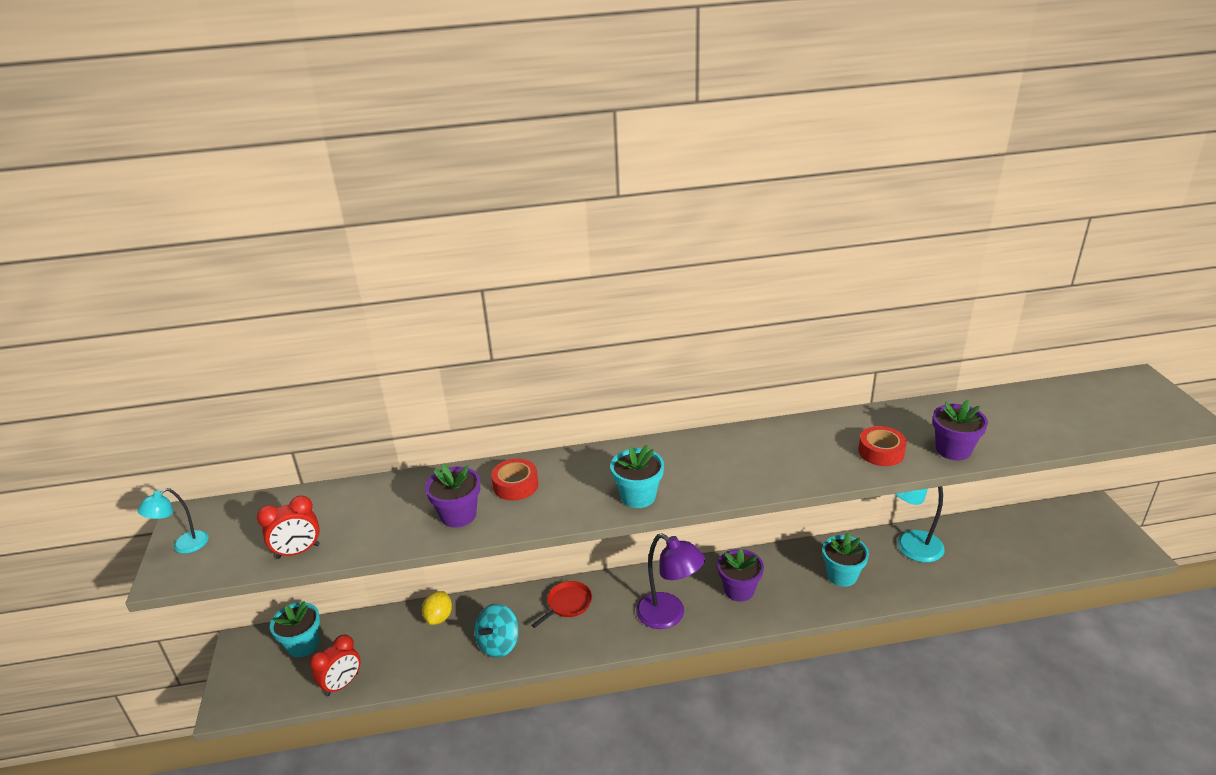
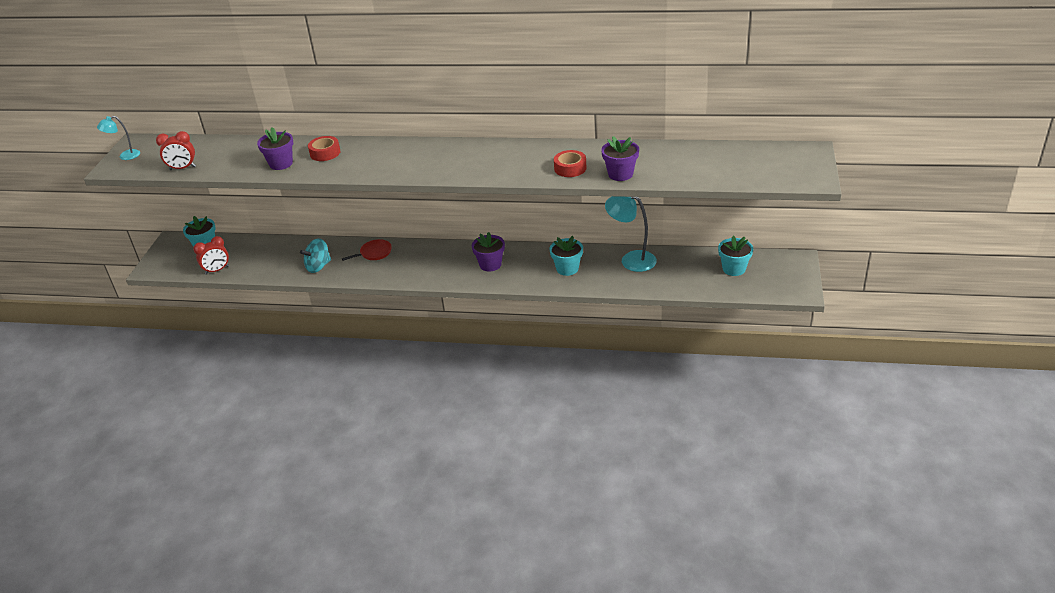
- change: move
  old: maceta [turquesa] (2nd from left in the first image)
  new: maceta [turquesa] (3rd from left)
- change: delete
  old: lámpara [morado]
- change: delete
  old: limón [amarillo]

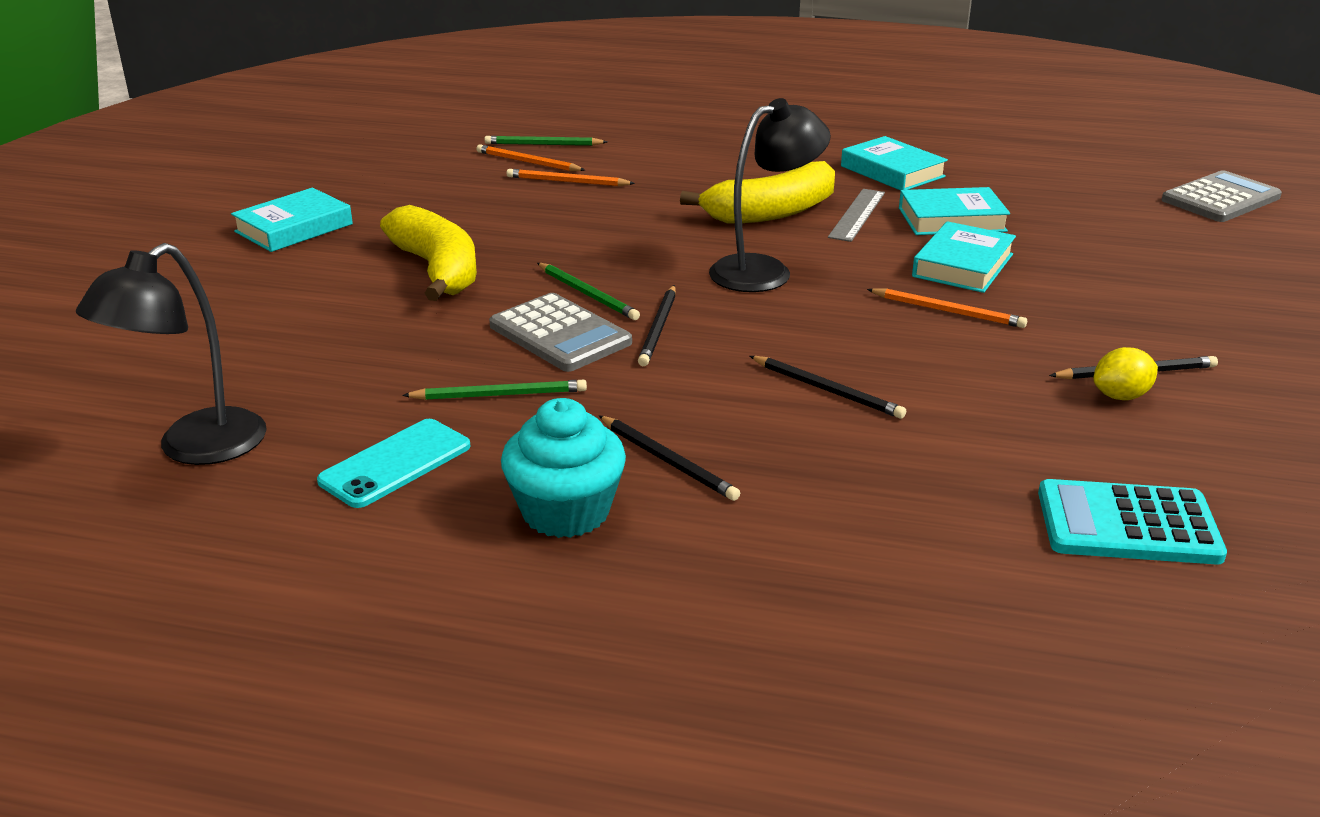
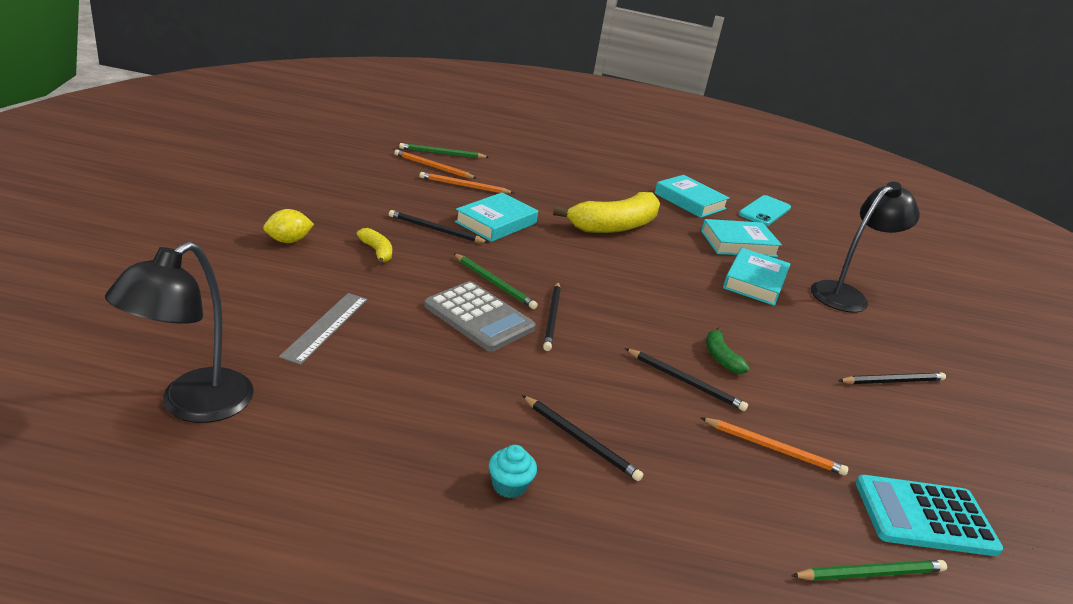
- change: move
  old: lámpara [negro] (2nd from left)
- change: delete
  old: calculadora [gris] (2nd from left)
- change: move
  old: libro [turquesa] (1st from left)
- change: move
  old: regla [gris]
- change: resize
  old: plátano [amarillo] (1st from left)
  factor: 0.45
- change: move
  old: lápiz [naranja] (3rd from left)
- change: move
  old: limón [amarillo]
- change: move
  old: lápiz [verde] (1st from left in the first image)
  new: lápiz [verde] (3rd from left)
- change: resize
  old: magdalena [turquesa]
  factor: 0.49
- change: move
  old: móvil [turquesa]
- change: insert
  new: lápiz [negro] (1st from left)
- change: insert
  new: plátano [verde]

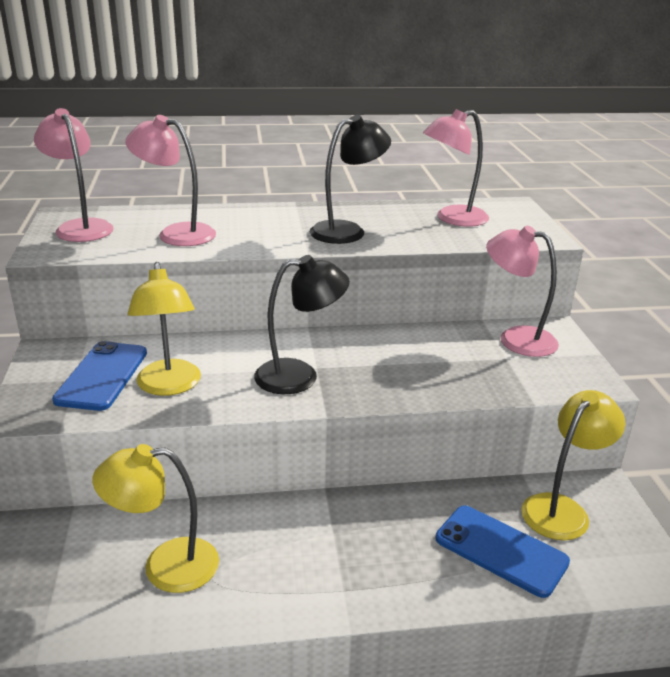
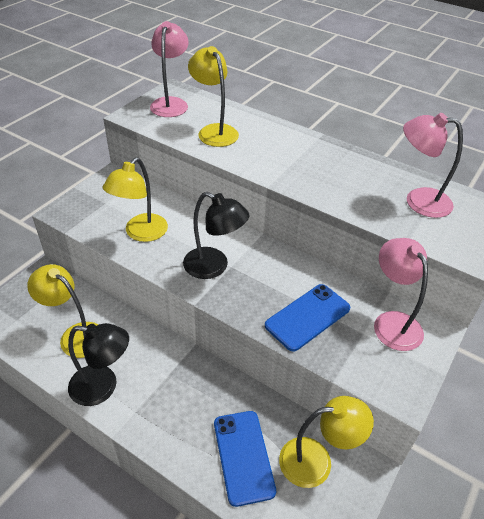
- change: recolor
  old: lámpara [rosa] (2nd from left)
  new: lámpara [amarillo] (3rd from left)
- change: move
  old: lámpara [negro] (2nd from left in the first image)
  new: lámpara [negro] (1st from left)
- change: move
  old: móvil [azul] (1st from left in the first image)
  new: móvil [azul] (2nd from left)

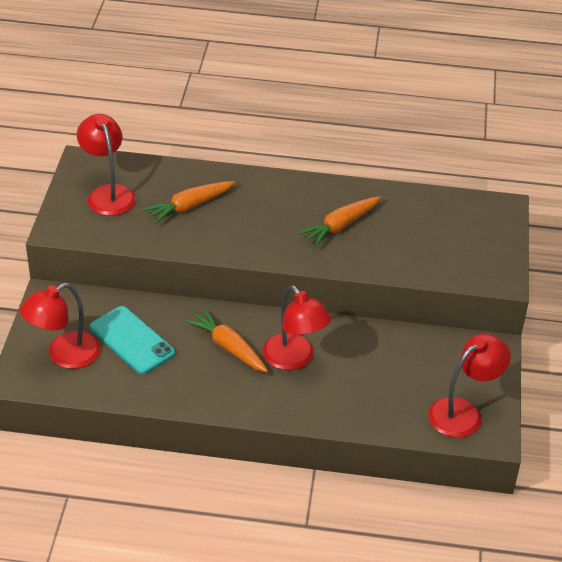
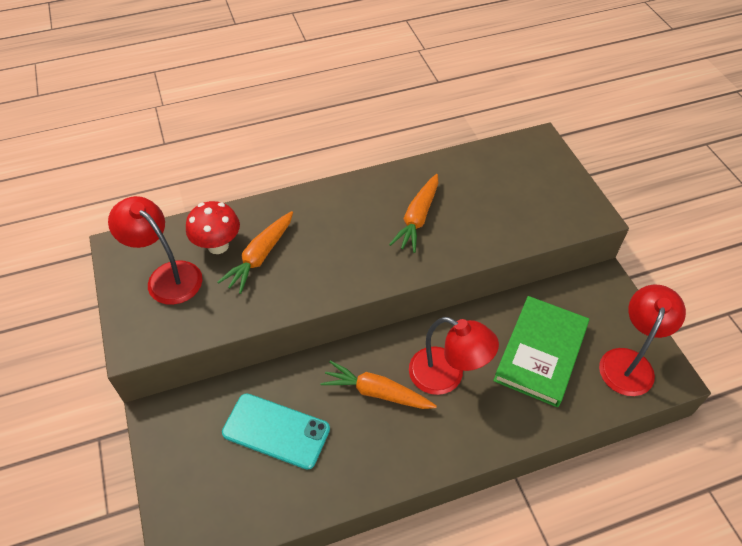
- change: delete
  old: lámpara [rojo] (1st from left)
- change: insert
  new: seta [rojo]
- change: insert
  new: libro [verde]

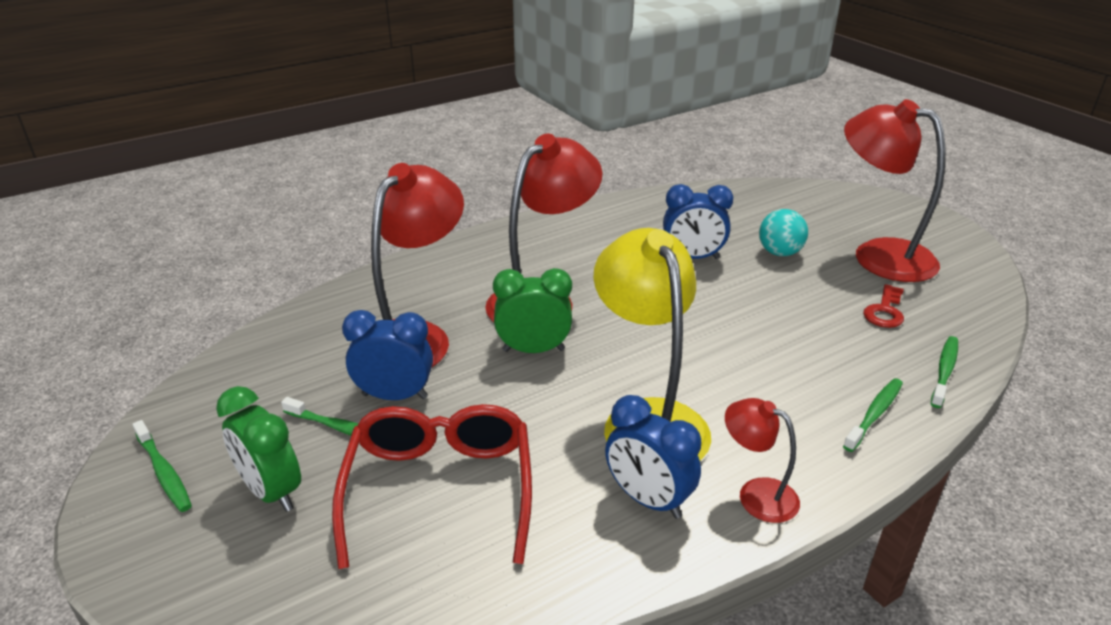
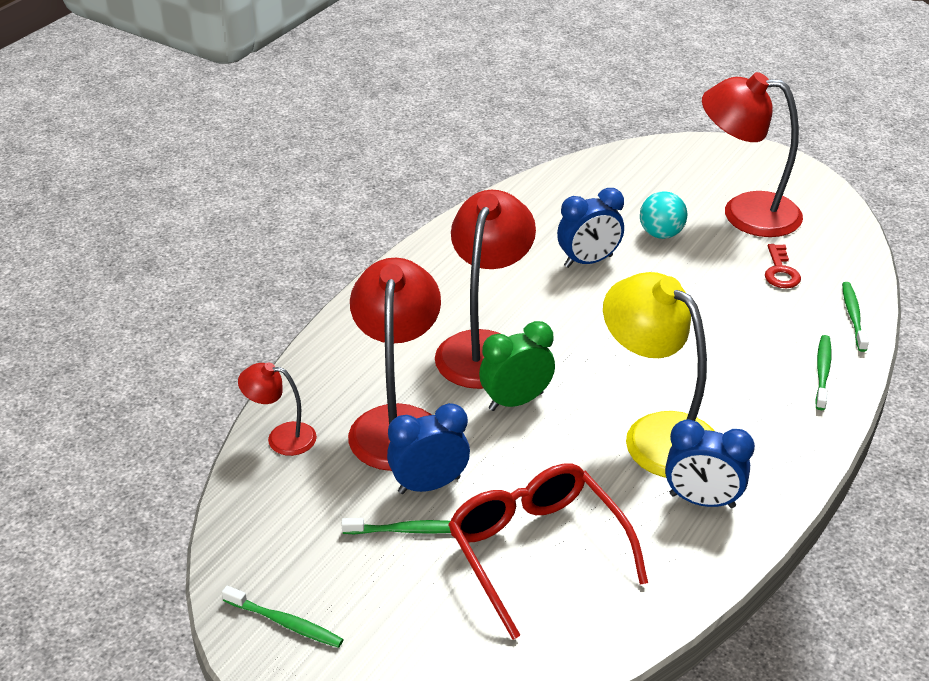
- change: delete
  old: despertador [verde] (1st from left)
- change: move
  old: lámpara [rojo] (3rd from left in the first image)
  new: lámpara [rojo] (1st from left)

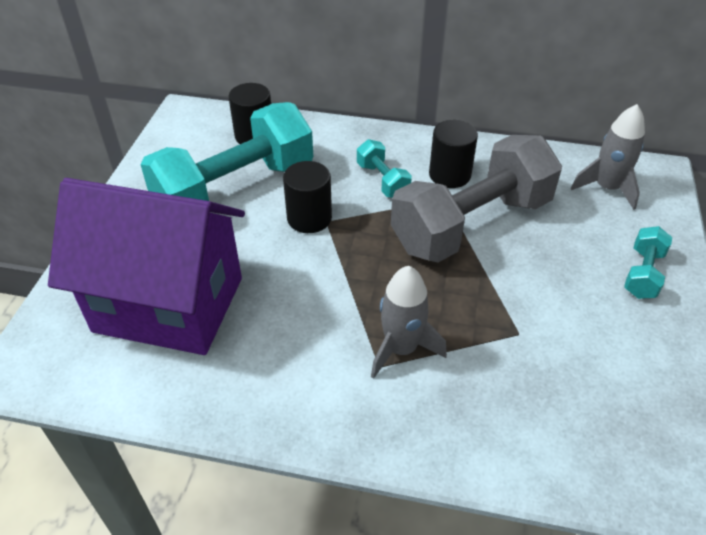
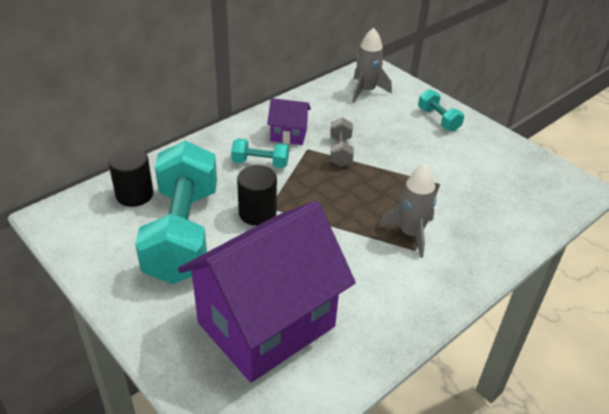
- change: replace
  old: cilindro [negro] (3rd from left)
  new: casa [morado] (2nd from left)
- change: resize
  old: mancuerna [gris]
  factor: 0.43

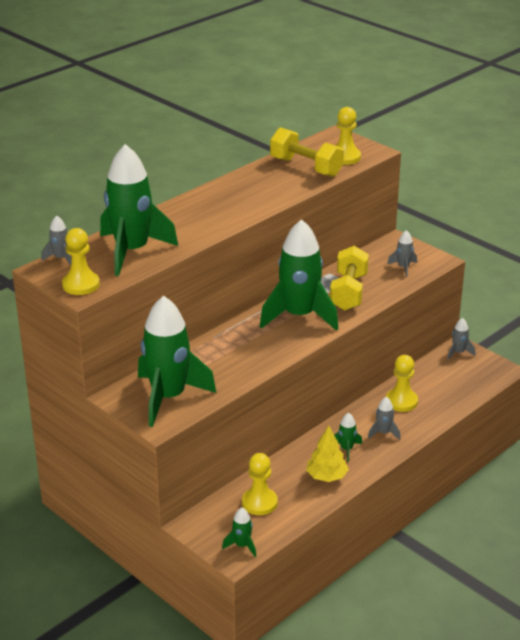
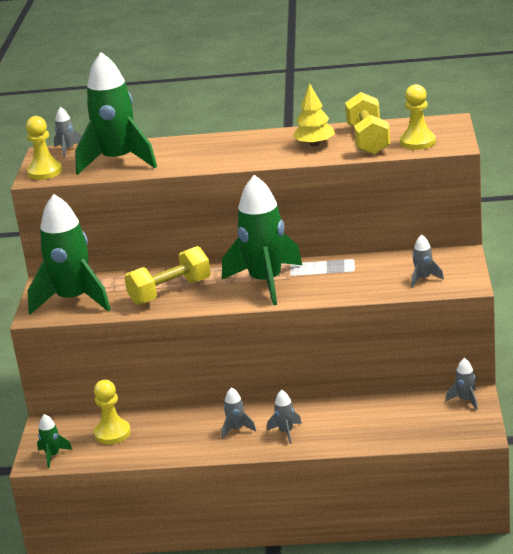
- change: move
  old: mancuerna [amarillo] (2nd from left in the first image)
  new: mancuerna [amarillo] (1st from left)
- change: delete
  old: peón [amarillo] (4th from left)
- change: recolor
  old: cohete [verde] (5th from left)
  new: cohete [gris] (2nd from left)
- change: move
  old: árbol [amarillo]

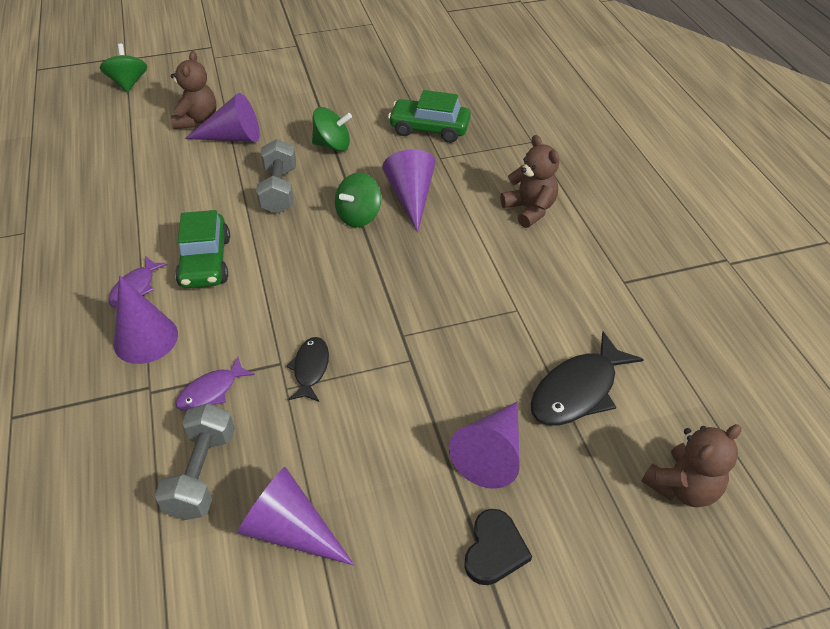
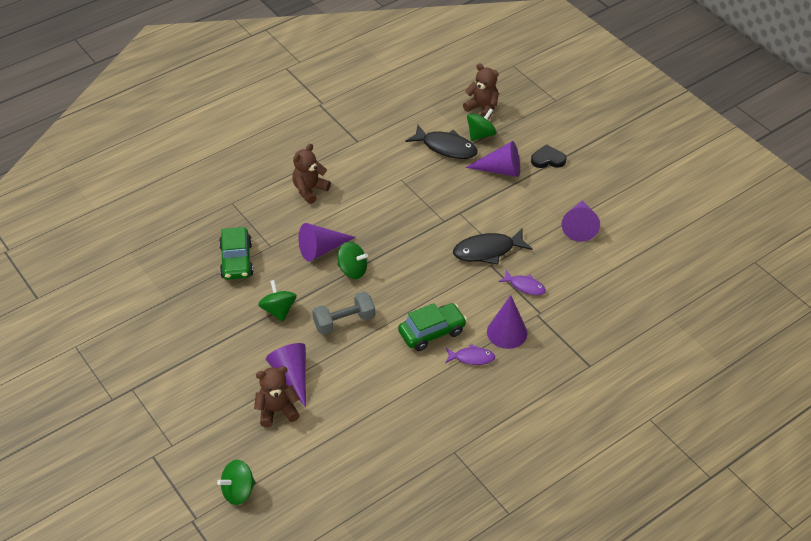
- change: resize
  old: pez [negro] (1st from left in the first image)
  factor: 1.7
- change: delete
  old: mancuerna [gris] (1st from left)
- change: insert
  new: peonza [verde] (4th from left)

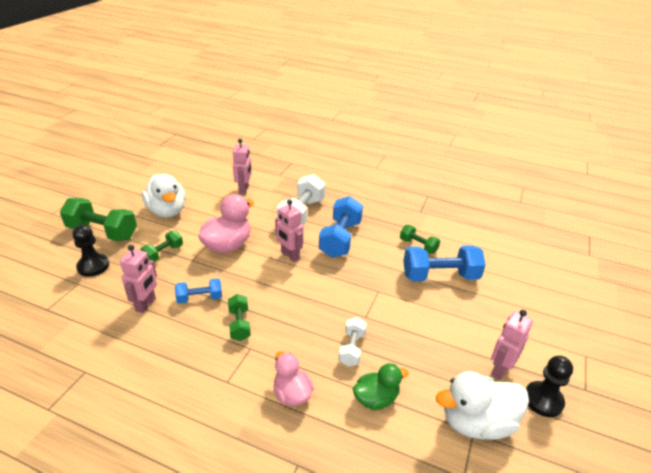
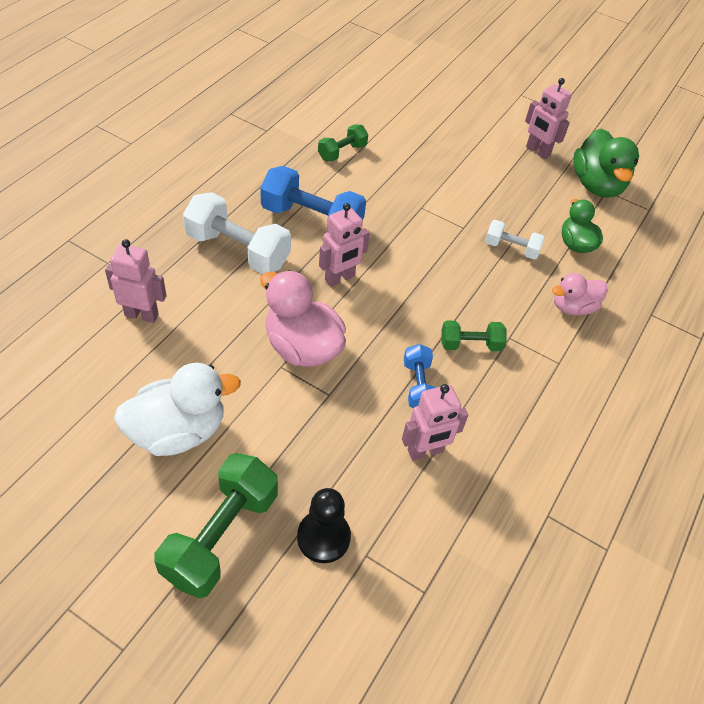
- change: delete
  old: mancuerna [verde] (2nd from left)
- change: rotate
  old: robot [rosa] (1st from left in the first image)
  degrees: 135
- change: delete
  old: mancuerna [azul] (3rd from left)
- change: delete
  old: peón [negro] (2nd from left)
- change: recolor
  old: pato [blanco] (2nd from left)
  new: pato [verde] (2nd from left)

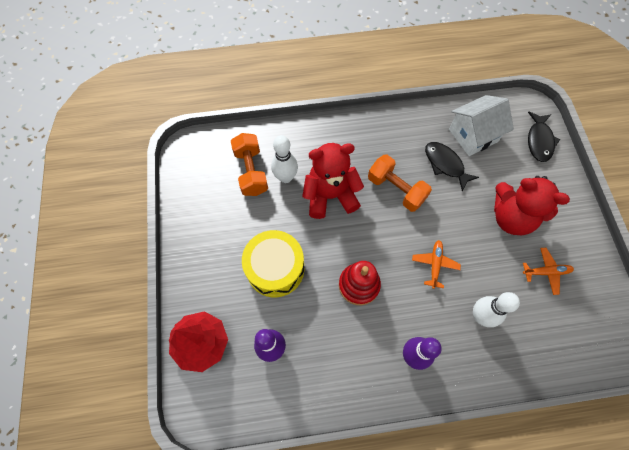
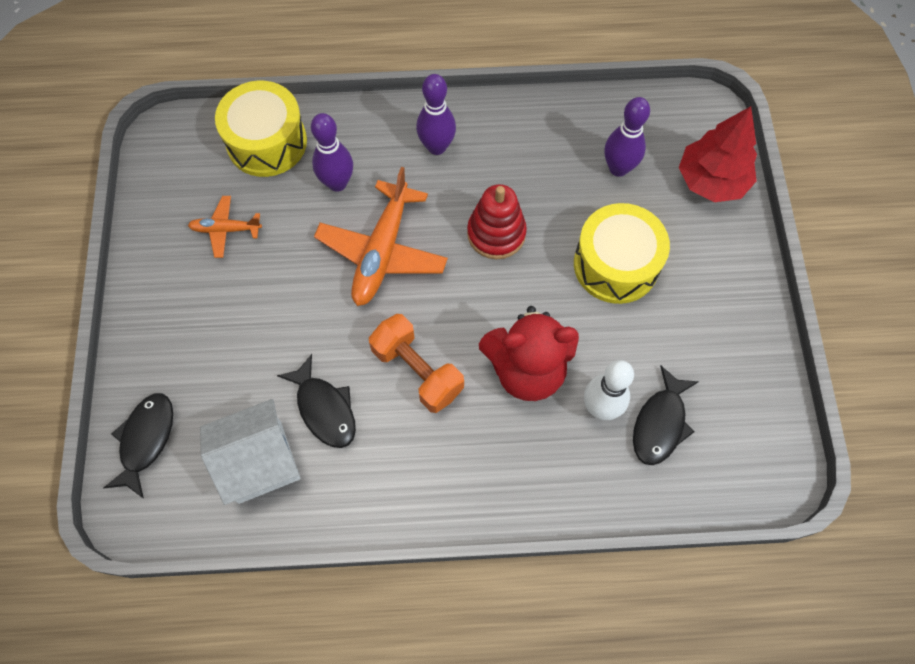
- change: replace
  old: mancuerna [naranja] (1st from left)
  new: pez [negro] (3rd from left)
- change: delete
  old: osito [rojo] (2nd from left)
- change: resize
  old: avión [naranja] (1st from left in the first image)
  factor: 1.91
- change: recolor
  old: bolo [blanco] (2nd from left)
  new: bolo [morado] (1st from left)
- change: insert
  new: tambor [amarillo] (1st from left)

